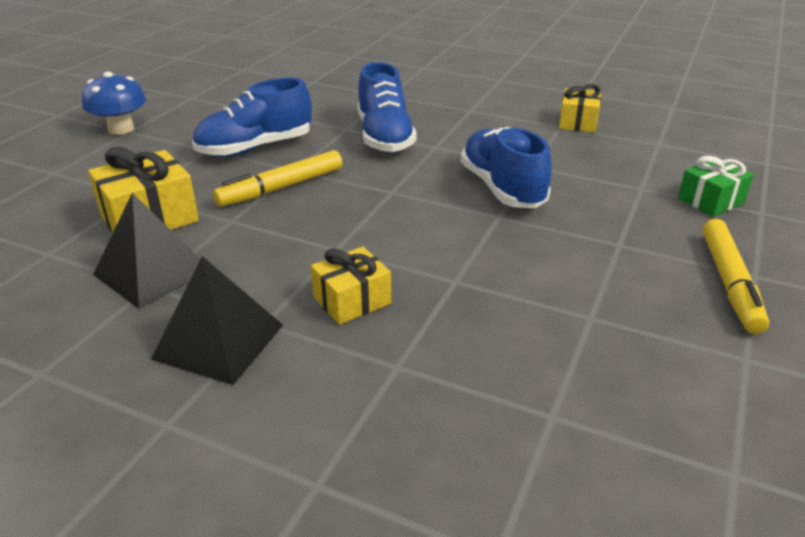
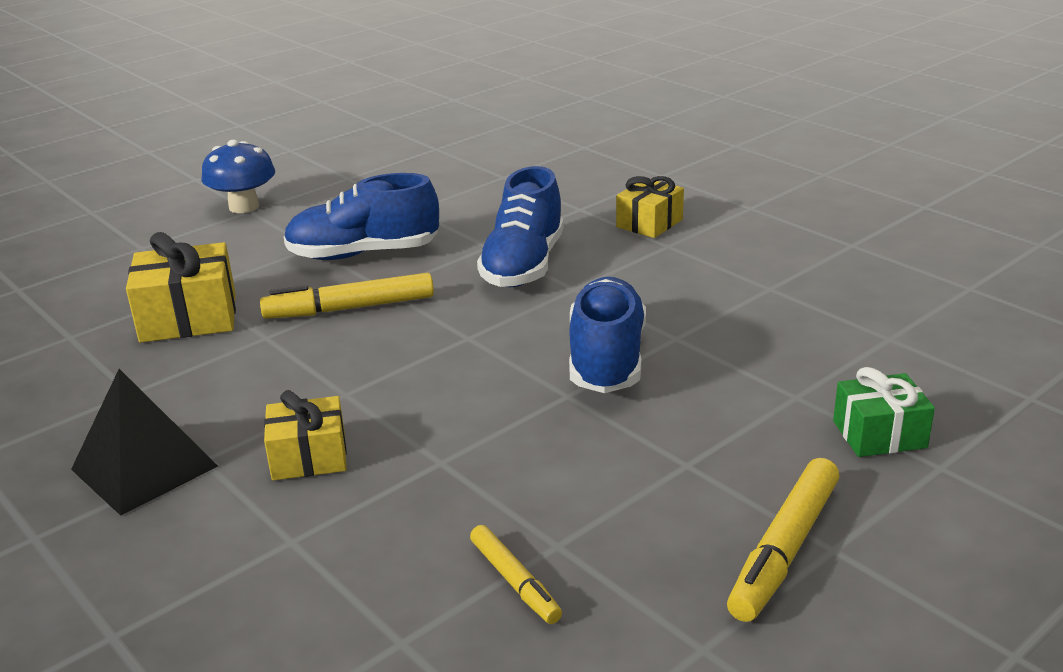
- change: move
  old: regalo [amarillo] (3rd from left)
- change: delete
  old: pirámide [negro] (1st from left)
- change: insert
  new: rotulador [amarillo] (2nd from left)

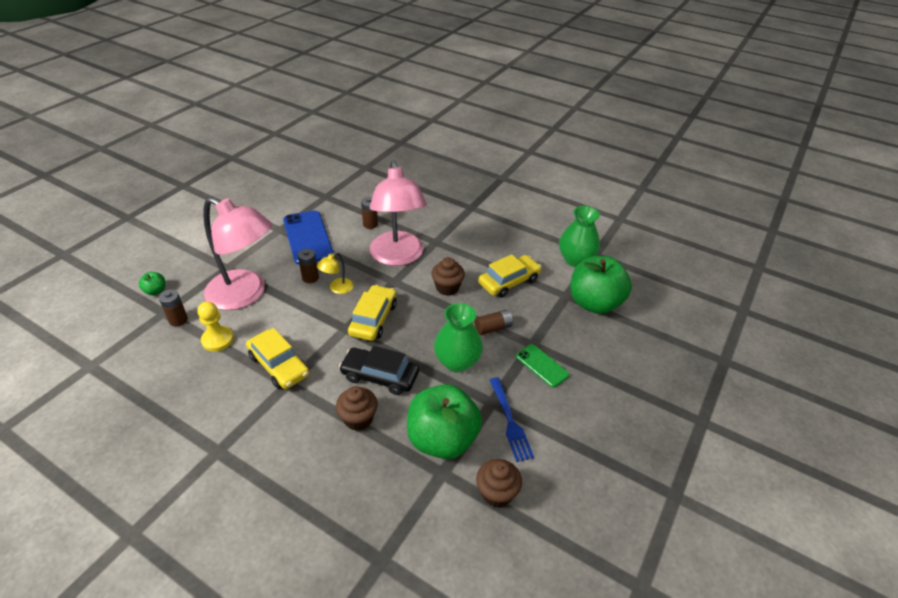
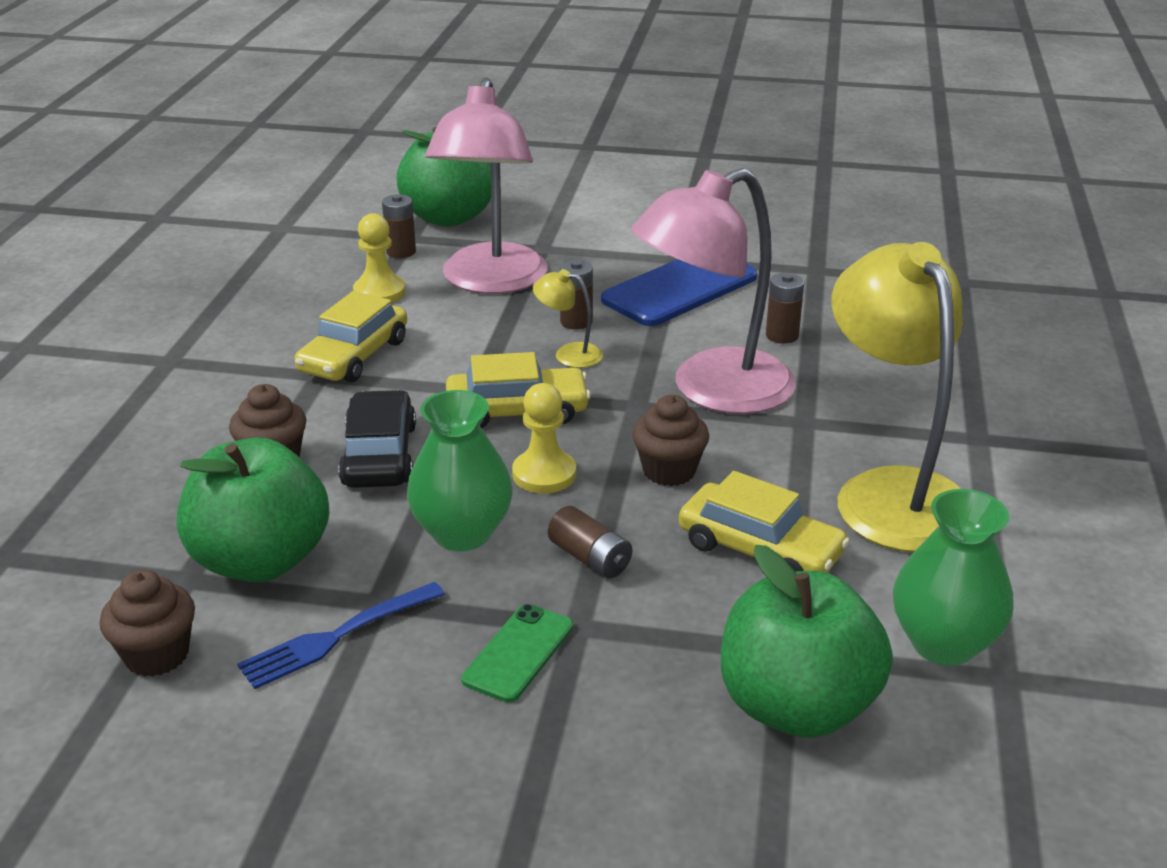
- change: resize
  old: manzana [verde] (1st from left in the first image)
  factor: 2.45
- change: insert
  new: lámpara [amarillo] (2nd from left)
- change: insert
  new: peón [amarillo] (2nd from left)

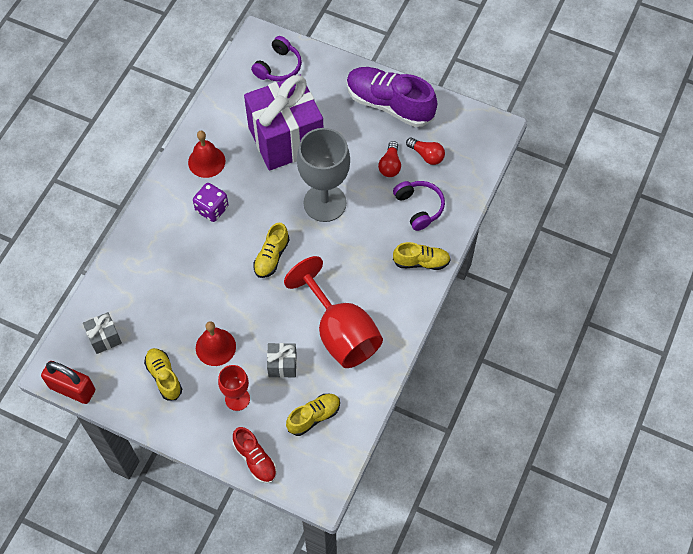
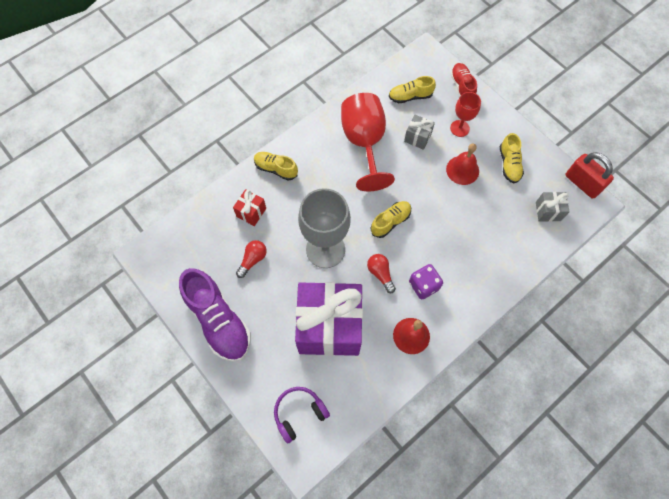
- change: move
  old: bombilla [rojo] (2nd from left)
- change: replace
  old: auriculares [morado] (2nd from left)
  new: regalo [rojo]

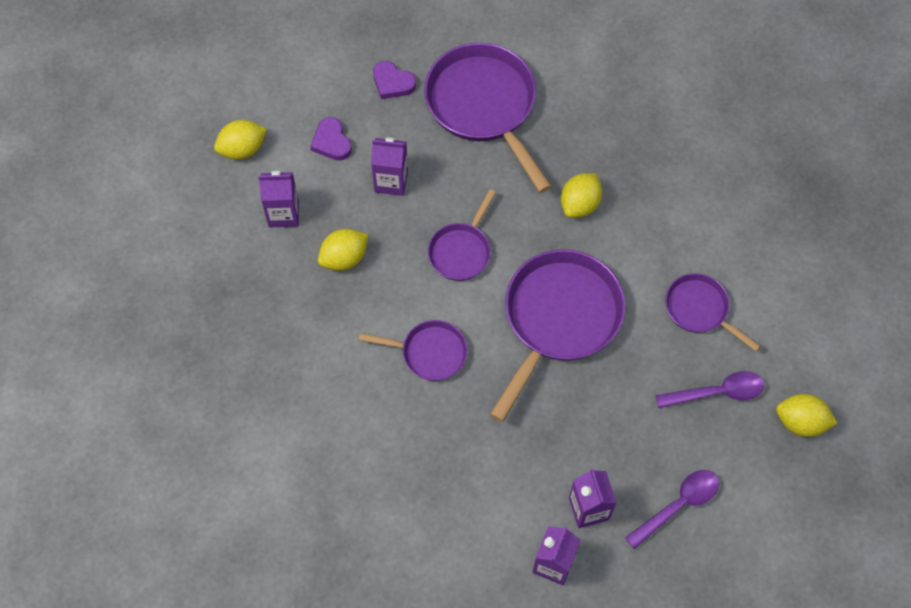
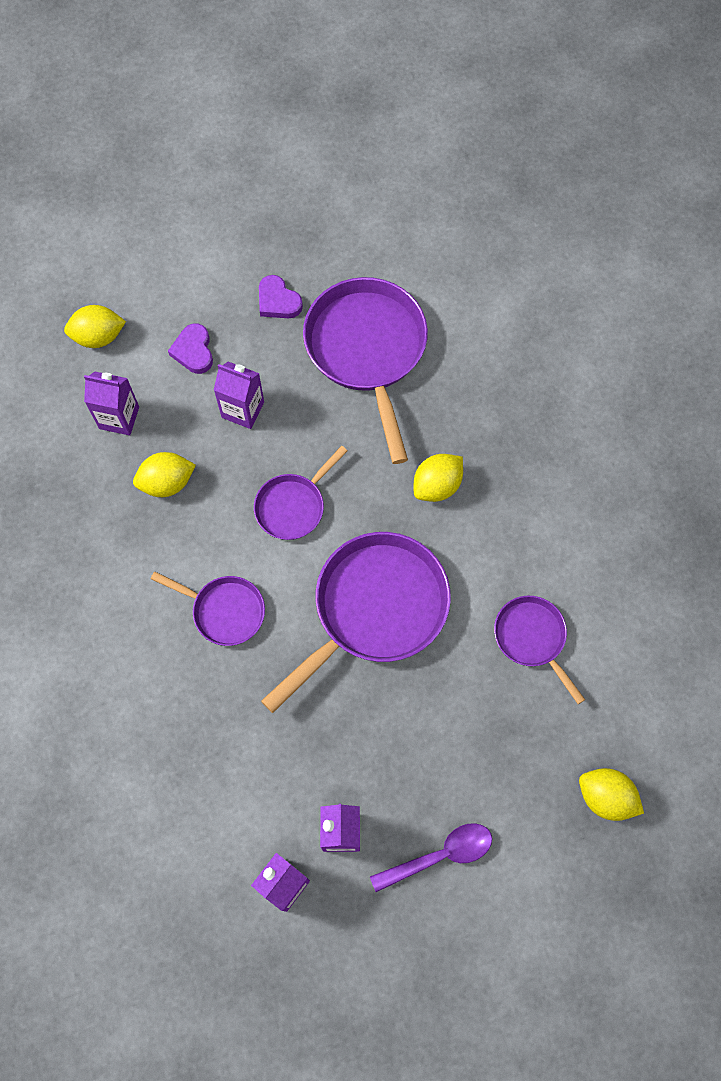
- change: delete
  old: cuchara [morado] (2nd from left)

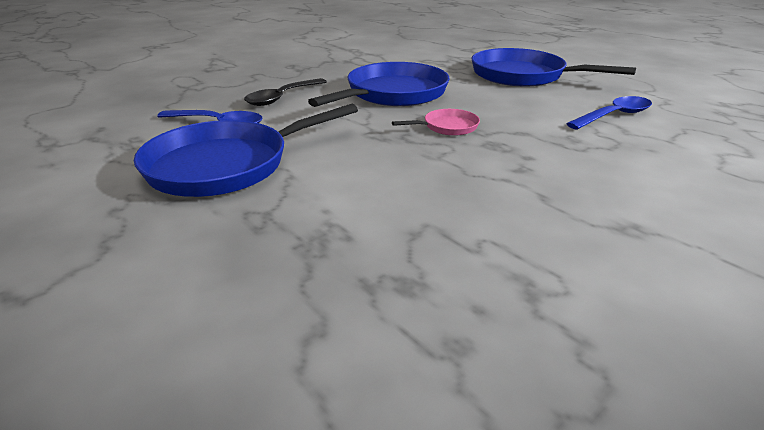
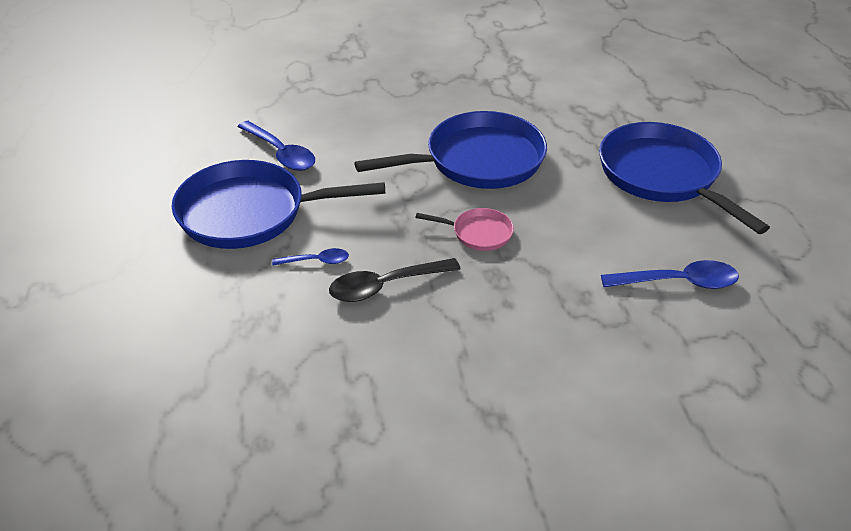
- change: move
  old: cuchara [negro]
- change: insert
  new: cuchara [azul] (2nd from left)

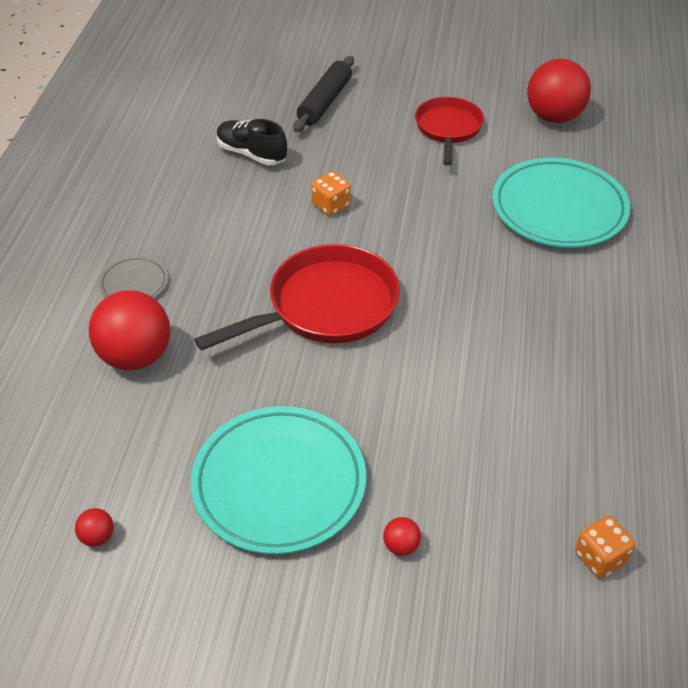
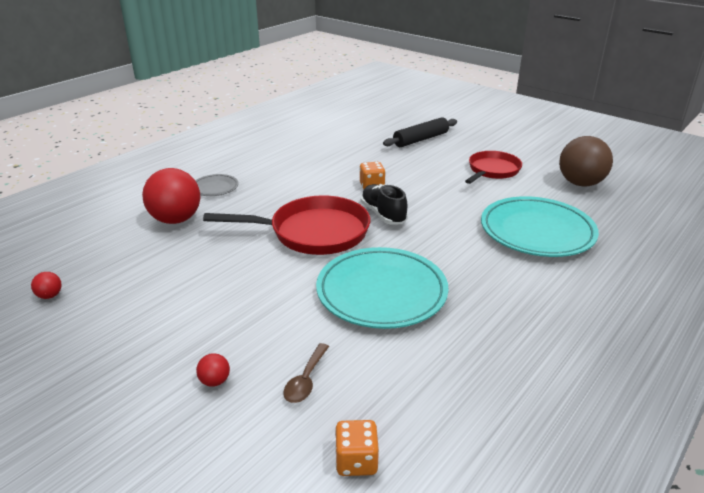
- change: recolor
  old: pelota [rojo] (4th from left)
  new: pelota [marrón]
- change: move
  old: zapato [negro]
- change: move
  old: plato [turquesa] (1st from left)
- change: insert
  new: cuchara [marrón]

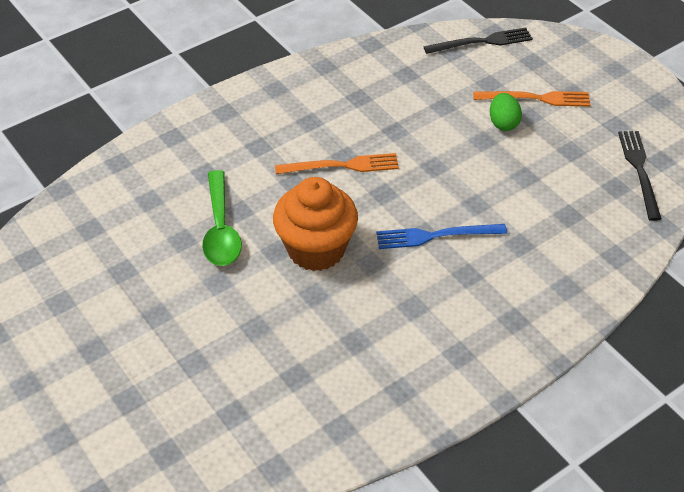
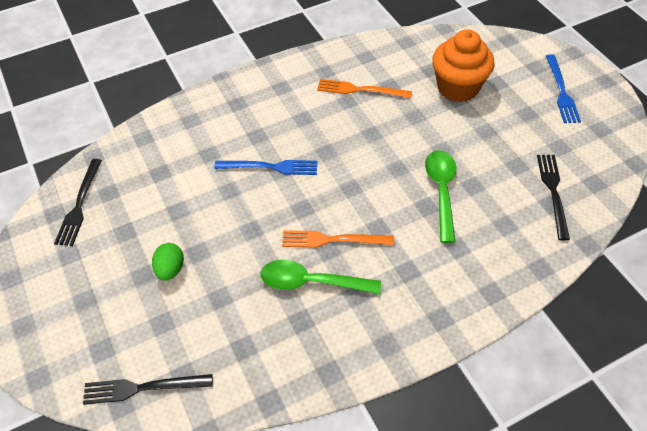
- change: move
  old: tenedor [naranja] (2nd from left)
- change: move
  old: magdalena [naranja]
- change: insert
  new: tenedor [azul] (2nd from left)
- change: insert
  new: tenedor [negro] (3rd from left)
- change: insert
  new: cuchara [verde] (1st from left)

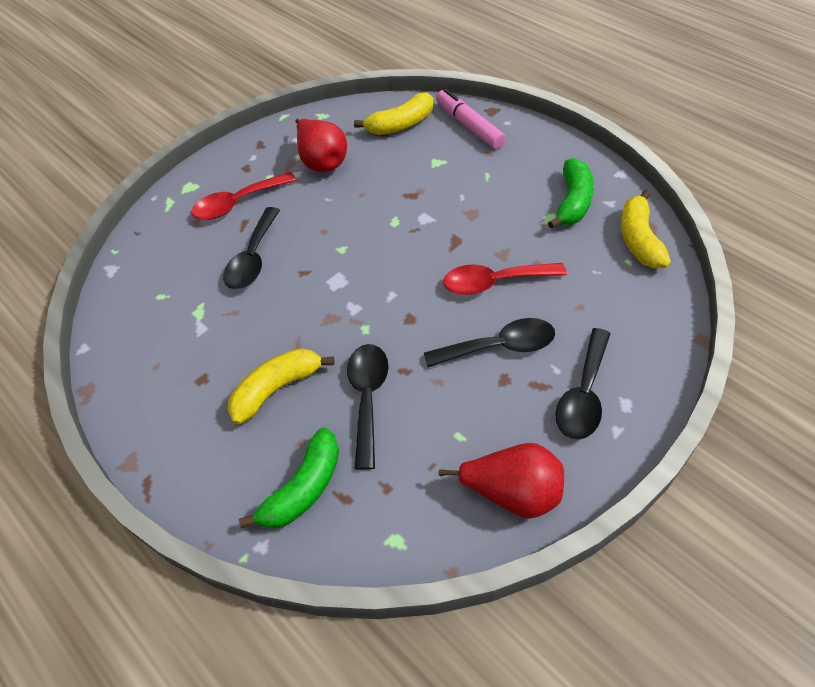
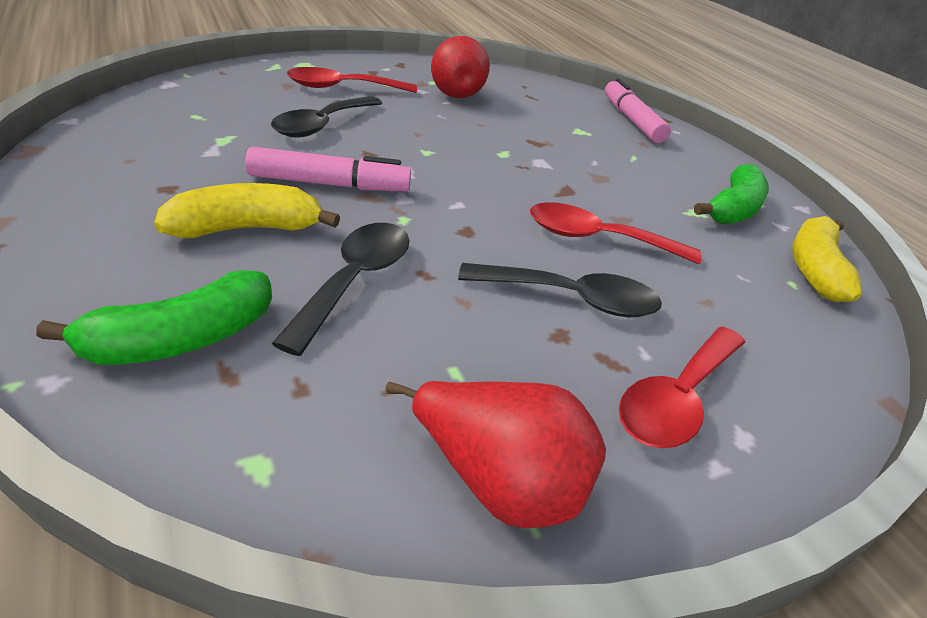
- change: delete
  old: plátano [amarillo] (2nd from left)
- change: recolor
  old: cuchara [negro] (4th from left)
  new: cuchara [rojo] (3rd from left)
- change: insert
  new: rotulador [rosa] (1st from left)

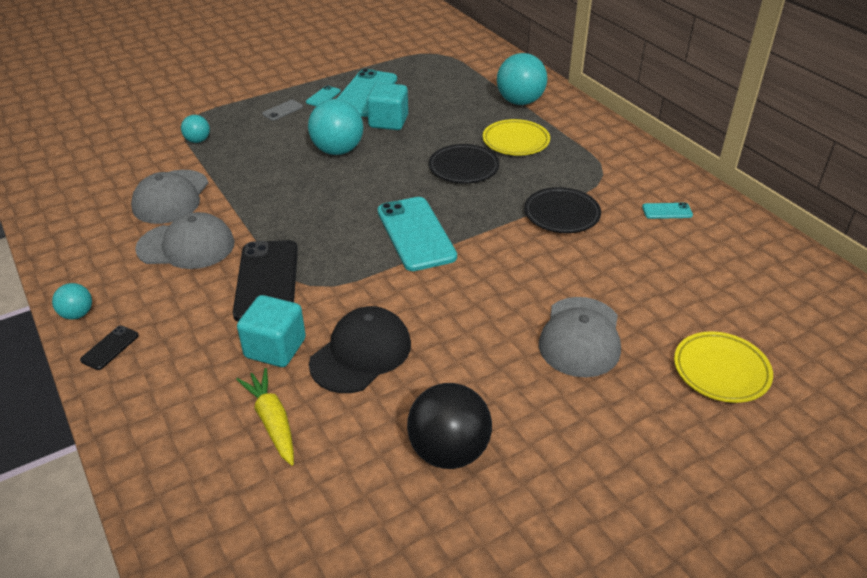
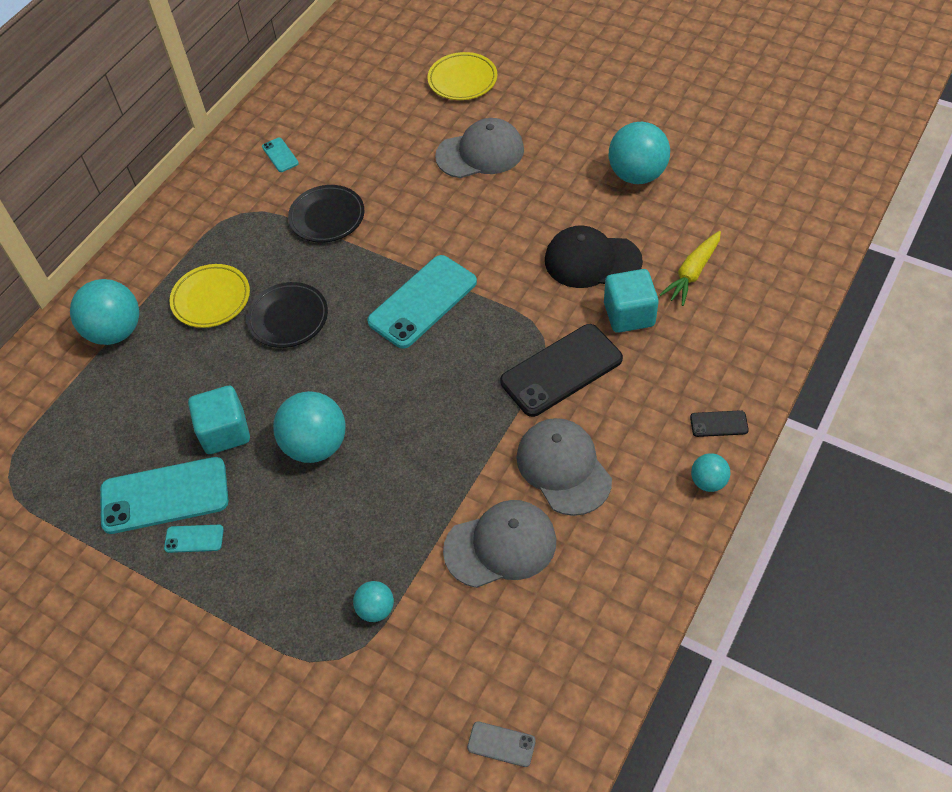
- change: move
  old: móvil [gris]
- change: recolor
  old: pelota [negro]
  new: pelota [turquesa] (4th from left)

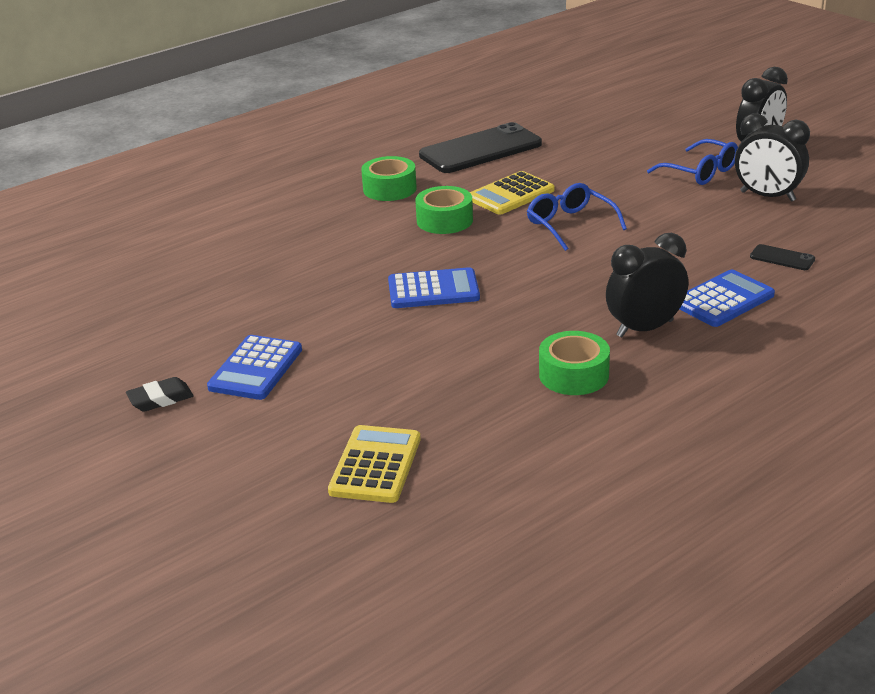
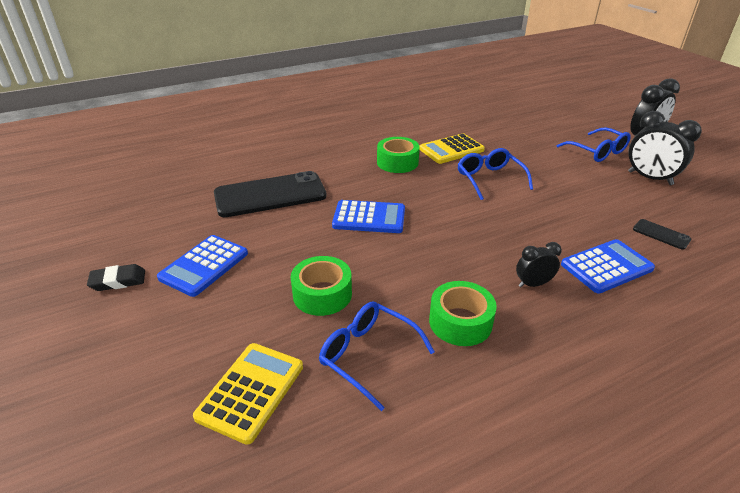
- change: move
  old: móvil [negro] (1st from left)
- change: move
  old: cinta adhesiva [verde] (1st from left)
- change: resize
  old: despertador [negro] (1st from left)
  factor: 0.57
- change: insert
  new: gafas [azul] (1st from left)

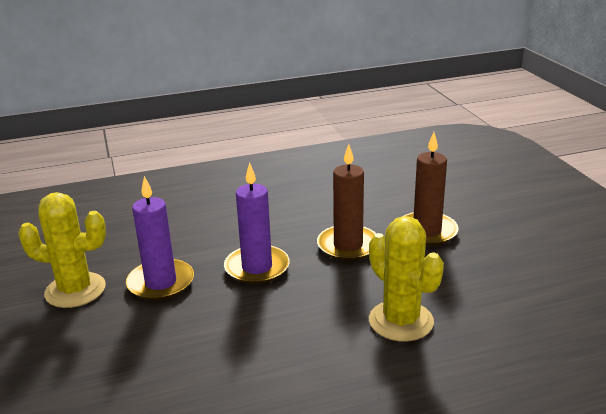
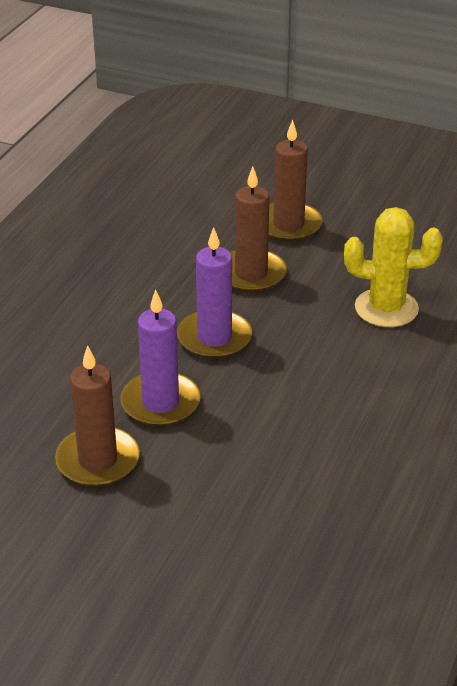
- change: replace
  old: cactus [amarillo] (1st from left)
  new: vela [marrón] (1st from left)

